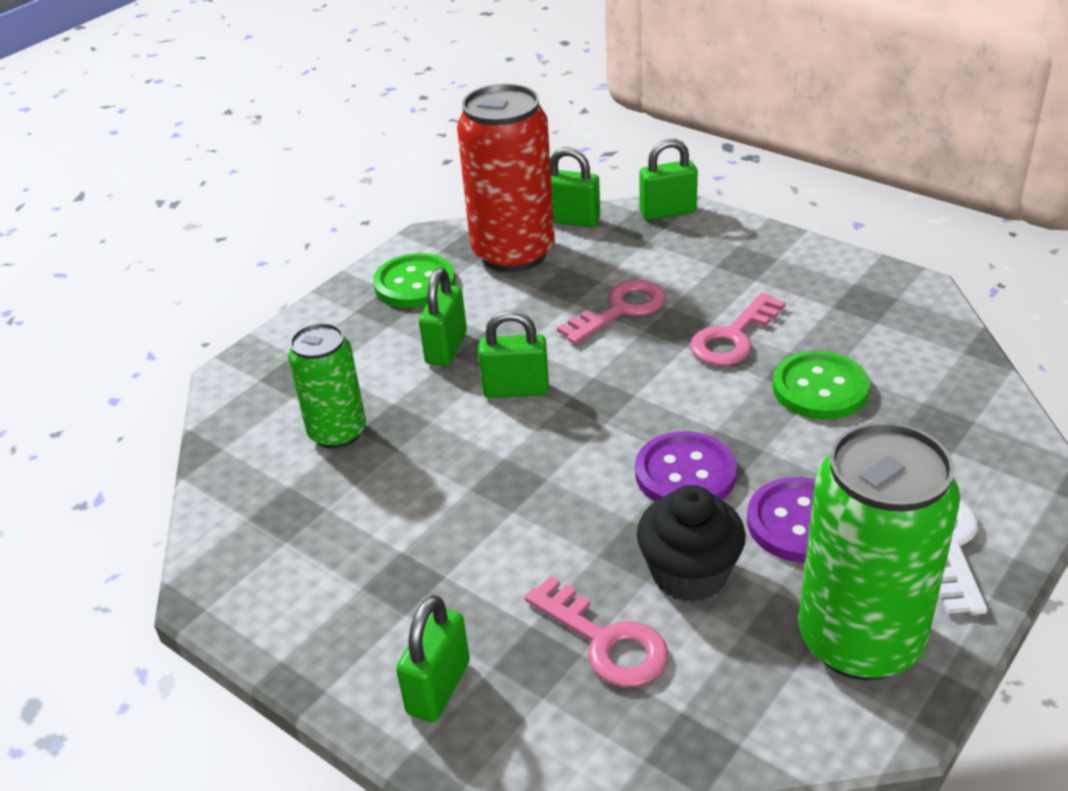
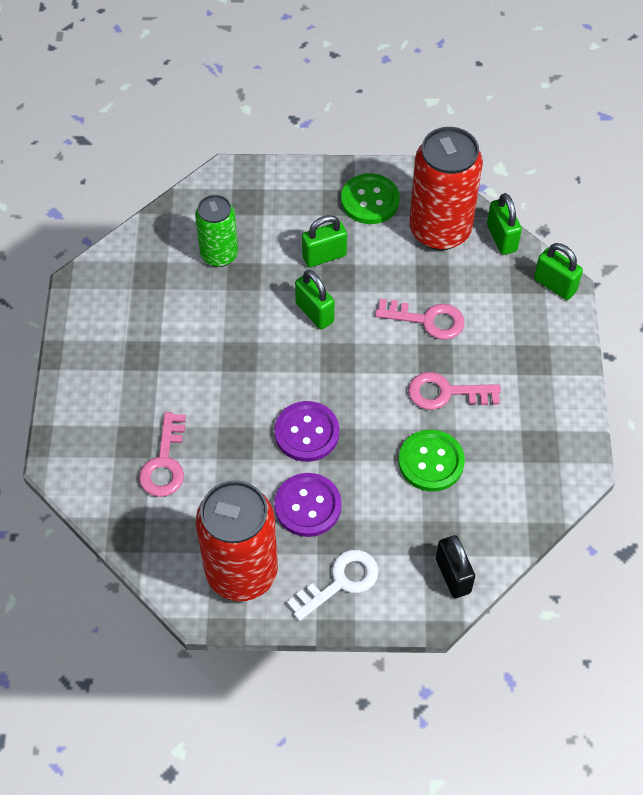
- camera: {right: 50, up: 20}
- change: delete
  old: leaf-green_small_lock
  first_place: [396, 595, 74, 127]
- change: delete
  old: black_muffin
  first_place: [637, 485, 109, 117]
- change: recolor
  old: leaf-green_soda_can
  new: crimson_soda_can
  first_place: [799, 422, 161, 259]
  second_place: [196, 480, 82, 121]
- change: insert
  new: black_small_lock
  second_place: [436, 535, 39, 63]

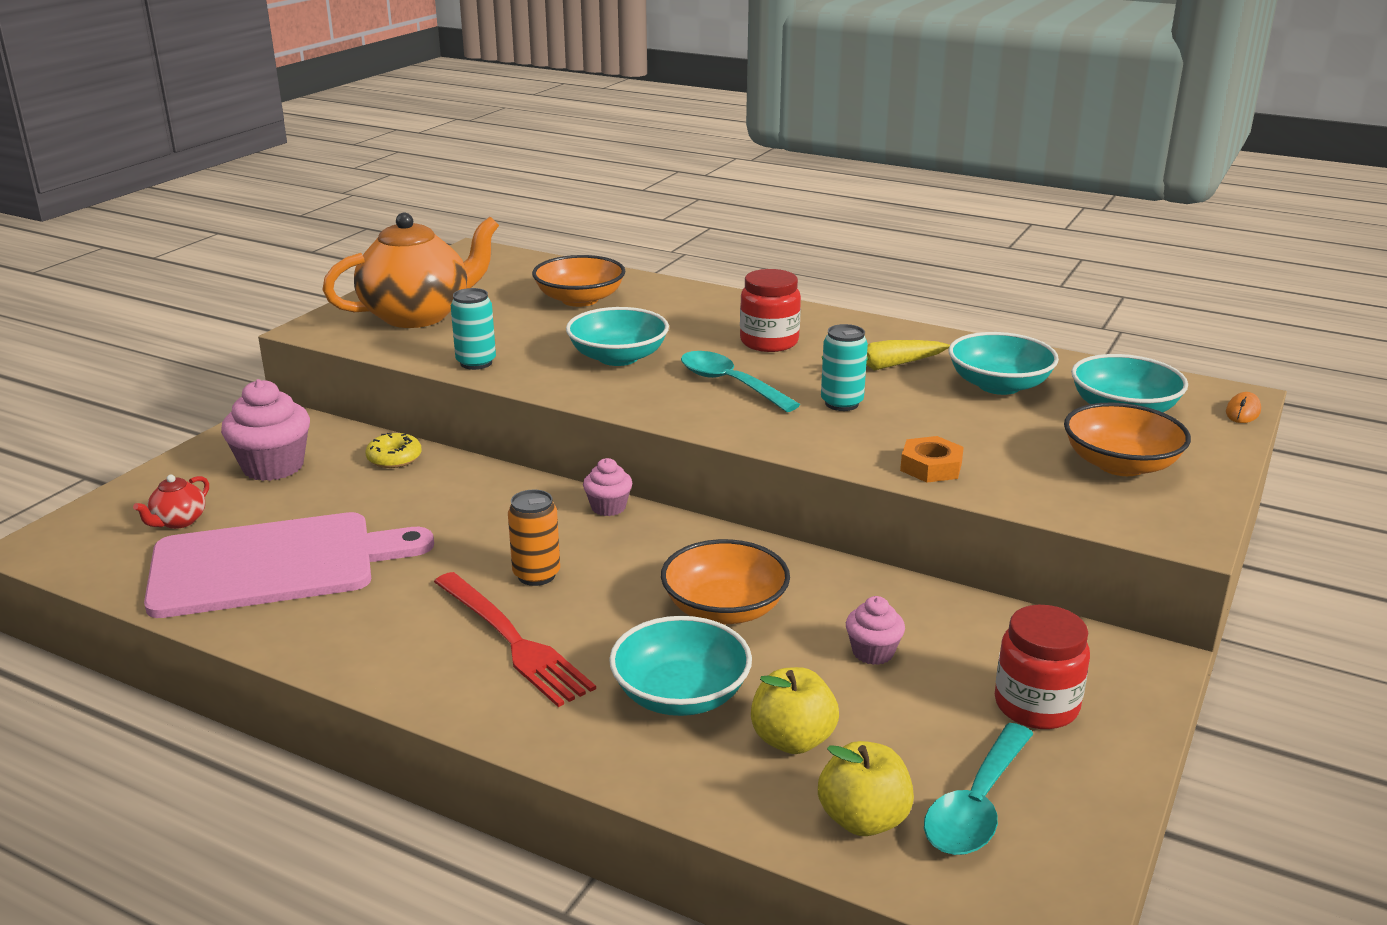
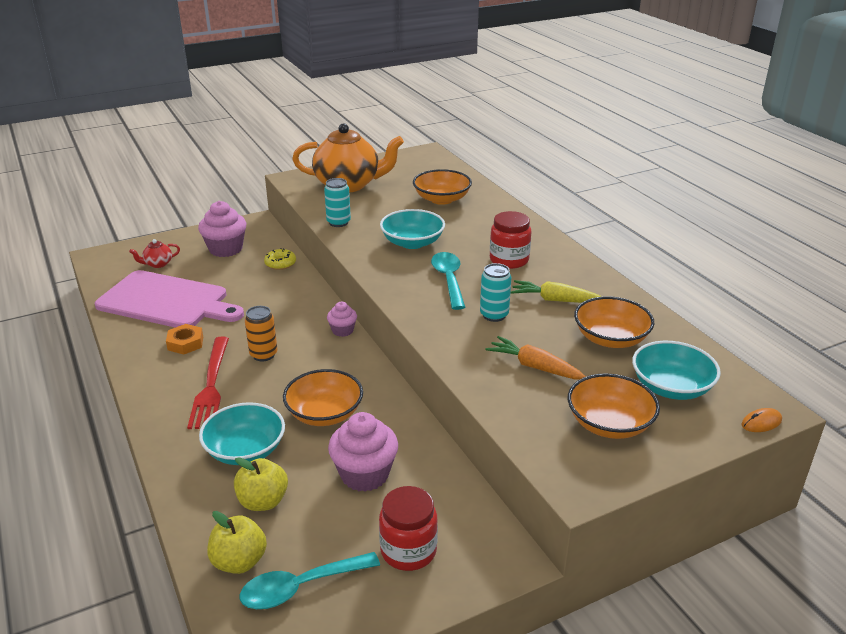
- camera: {right: 35, up: 5}
- change: resize
  old: rosy_muffin
  first_place: [846, 596, 59, 69]
  second_place: [328, 412, 70, 80]
  factor: 1.81
- change: move
  old: orange_hexagon_nut
  first_place: [900, 436, 64, 47]
  second_place: [166, 324, 37, 31]
- change: recolor
  old: turquoise_bowl
  new: orange_bowl
  first_place: [949, 332, 110, 63]
  second_place: [574, 296, 80, 52]
- change: insert
  new: orange_root_vegetable
  second_place: [485, 336, 101, 43]

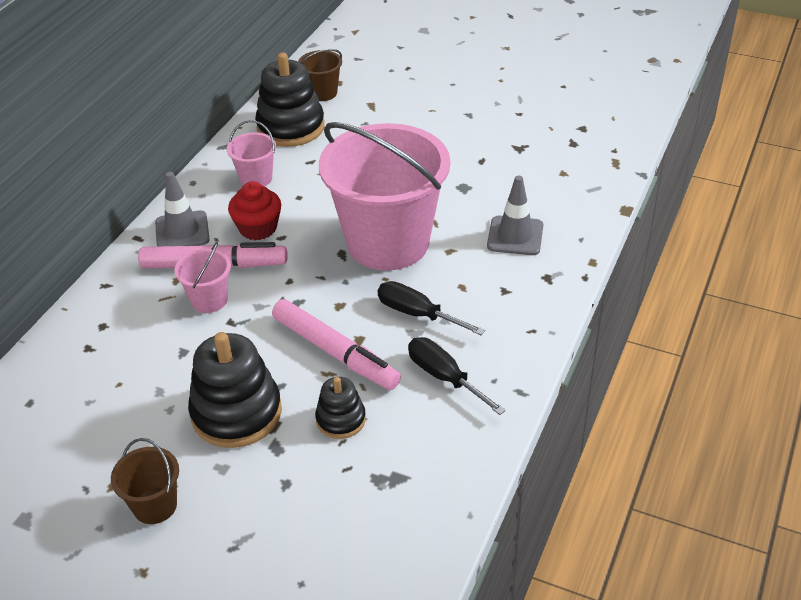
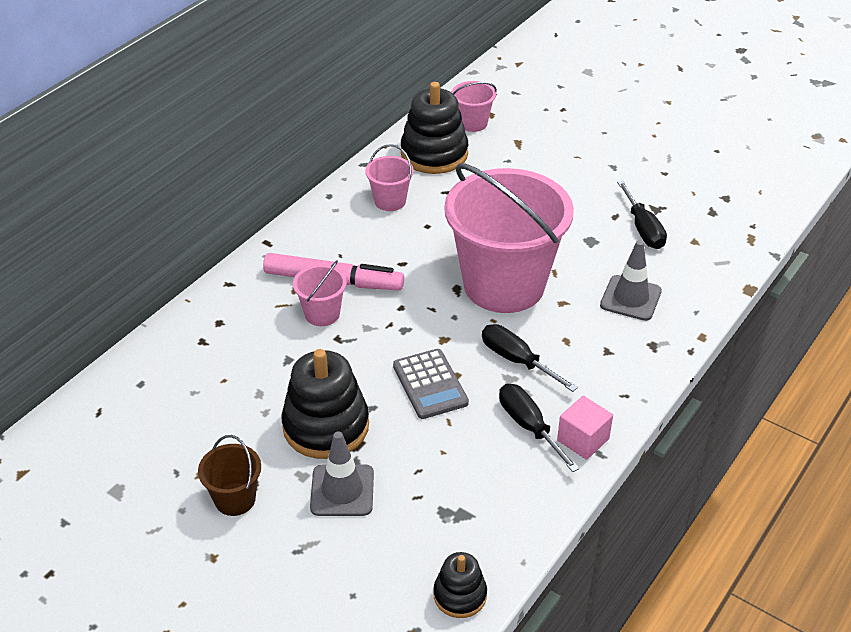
- camera: {right: 10, up: 0}
- change: move
  old: grey_traffic_cone
  first_place: [155, 172, 55, 74]
  second_place: [310, 432, 64, 84]
- change: delete
  old: crimson_muffin
  first_place: [228, 181, 53, 59]
- change: replace
  old: rosy_felt_pen
  new: grey_pocket_calculator
  first_place: [272, 299, 129, 91]
  second_place: [393, 349, 76, 70]
- change: recolor
  old: brown_bucket
  new: rosy_bucket
  first_place: [298, 49, 44, 52]
  second_place: [452, 81, 45, 51]
- change: move
  old: black_stacking_toy
  first_place: [315, 377, 51, 62]
  second_place: [433, 552, 54, 66]
- change: insert
  new: rosy_cube
  second_place: [557, 396, 56, 64]
- change: insert
  new: black_hand_screwdriver
  second_place: [617, 181, 50, 68]

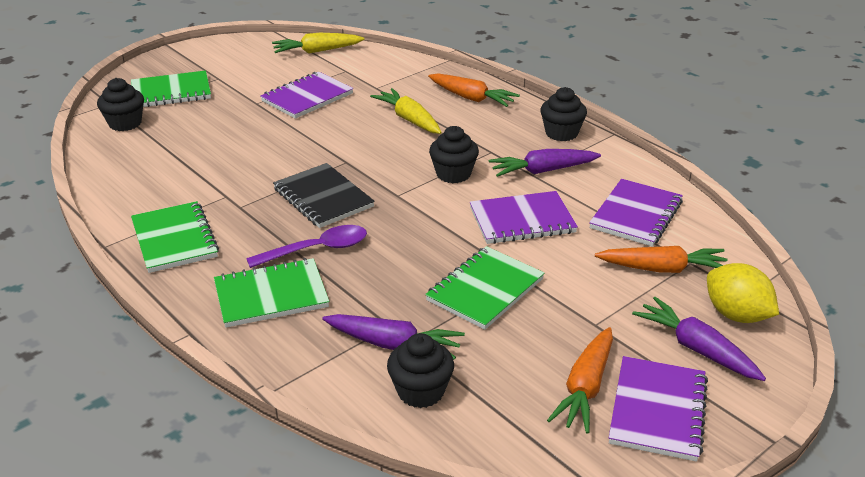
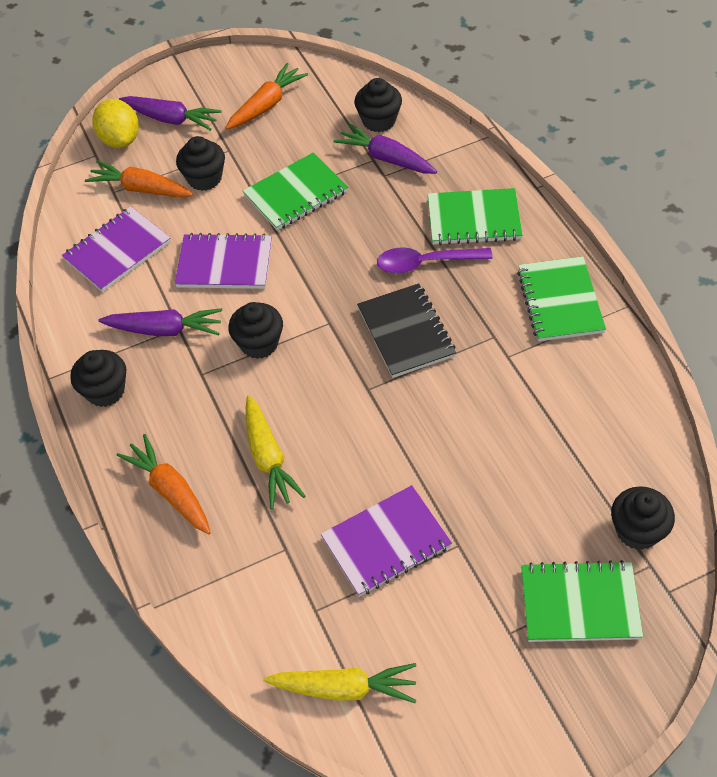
- camera: {right: -160, up: 20}
- change: delete
  old: royal_purple_notebook
  first_place: [609, 356, 99, 106]
- change: rotate
  old: royal_purple_root_vegetable
  first_place: [632, 297, 134, 84]
  second_place: [119, 96, 102, 35]
  degrees: -45
- change: insert
  new: black_muffin
  second_place: [176, 136, 49, 55]

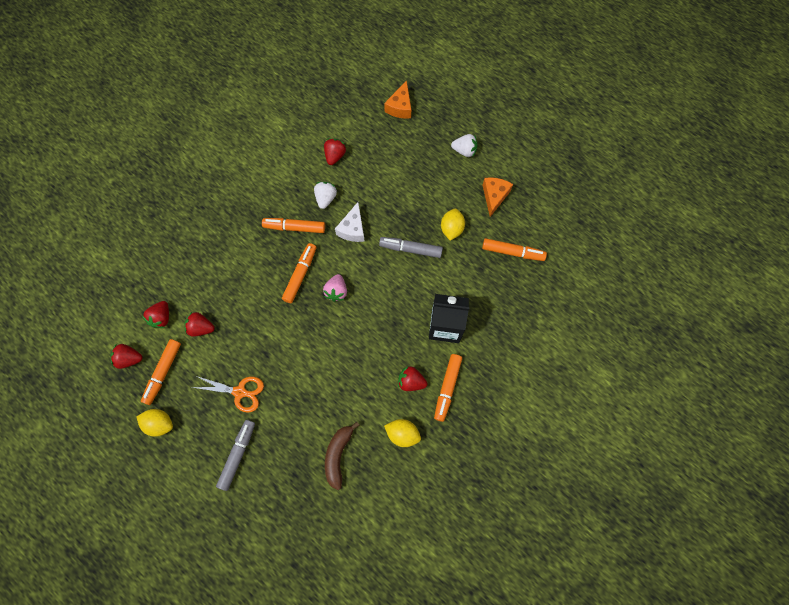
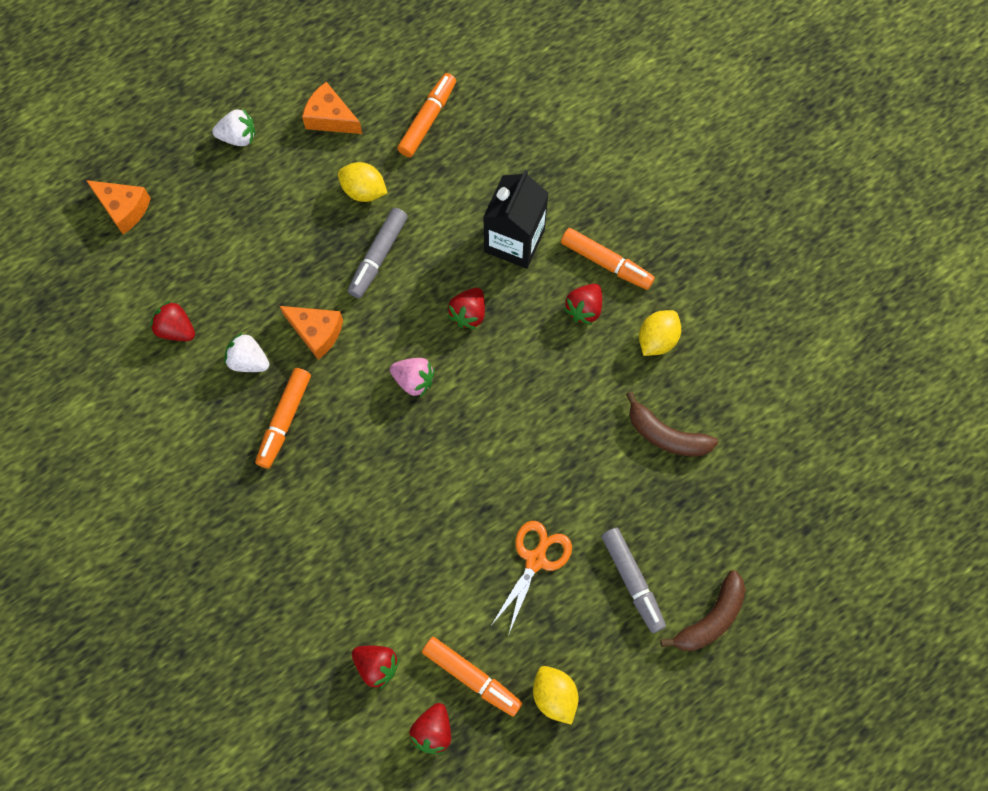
- camera: {right: -75, up: 0}
- change: rotate
  old: yellow_lemon
  first_place: [137, 409, 36, 28]
  second_place: [533, 666, 46, 59]
  degrees: -60
- change: move
  old: crimson_berry
  first_place: [184, 312, 31, 25]
  second_place: [447, 288, 38, 41]
- change: rotate
  old: grey_felt_pen
  first_place: [216, 420, 39, 71]
  second_place: [601, 528, 65, 105]
  degrees: -150
- change: delete
  old: orange_felt_pen
  first_place: [282, 243, 35, 60]
- change: recolor
  old: snow-white_piece_of_cheese
  new: orange_piece_of_cheese
  first_place: [335, 202, 29, 40]
  second_place: [280, 306, 63, 54]
- change: rotate
  old: snow-white_berry
  first_place: [451, 134, 26, 23]
  second_place: [212, 109, 43, 37]
  degrees: 60
- change: insert
  new: brown_banana_fruit
  second_place: [660, 571, 85, 80]

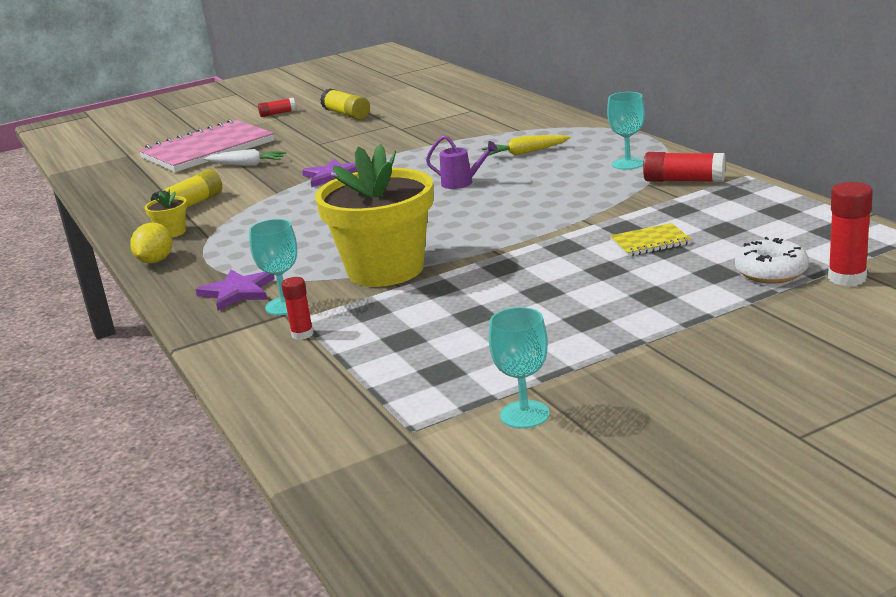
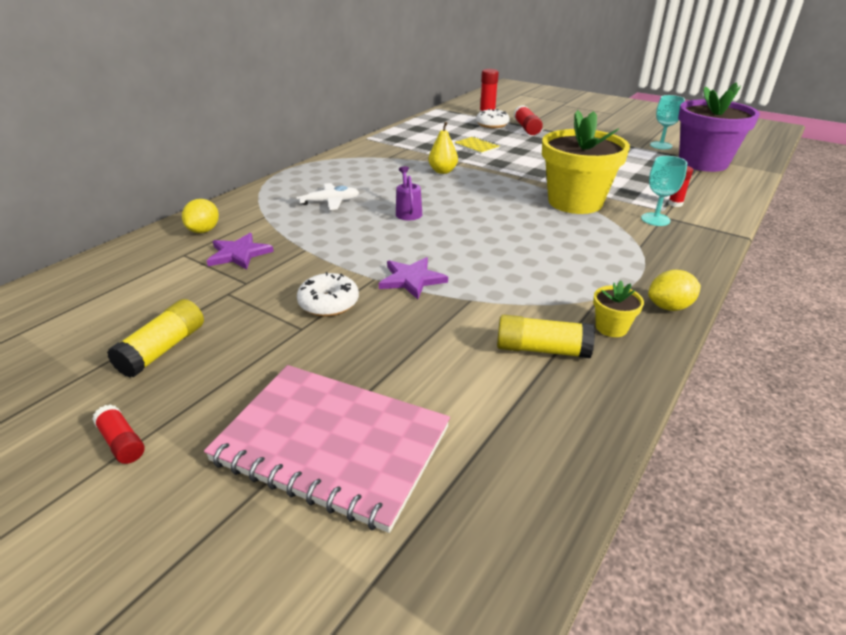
- camera: {right: -120, up: 10}
- change: move
  old: royal_purple_star
  first_place: [195, 269, 80, 42]
  second_place: [207, 233, 67, 37]
- change: delete
  old: snow-white_root_vegetable
  first_place: [204, 149, 82, 17]
- change: replace
  old: yellow_root_vegetable
  new: snow-white_toy_plane
  first_place: [482, 135, 89, 21]
  second_place: [295, 183, 64, 27]
- change: delete
  old: turquoise_goblet
  first_place: [607, 92, 38, 78]
- change: move
  old: crimson_stick_of_glue
  first_place: [643, 152, 83, 30]
  second_place: [514, 105, 29, 30]
- change: insert
  new: yellow_lemon
  second_place: [182, 199, 37, 34]
- change: insert
  new: snow-white_doughnut
  second_place: [297, 272, 62, 45]
- change: insert
  new: yellow_toy_pear
  second_place: [428, 122, 30, 52]
- change: insert
  new: royal_purple_flower_pot
  second_place: [678, 82, 82, 90]

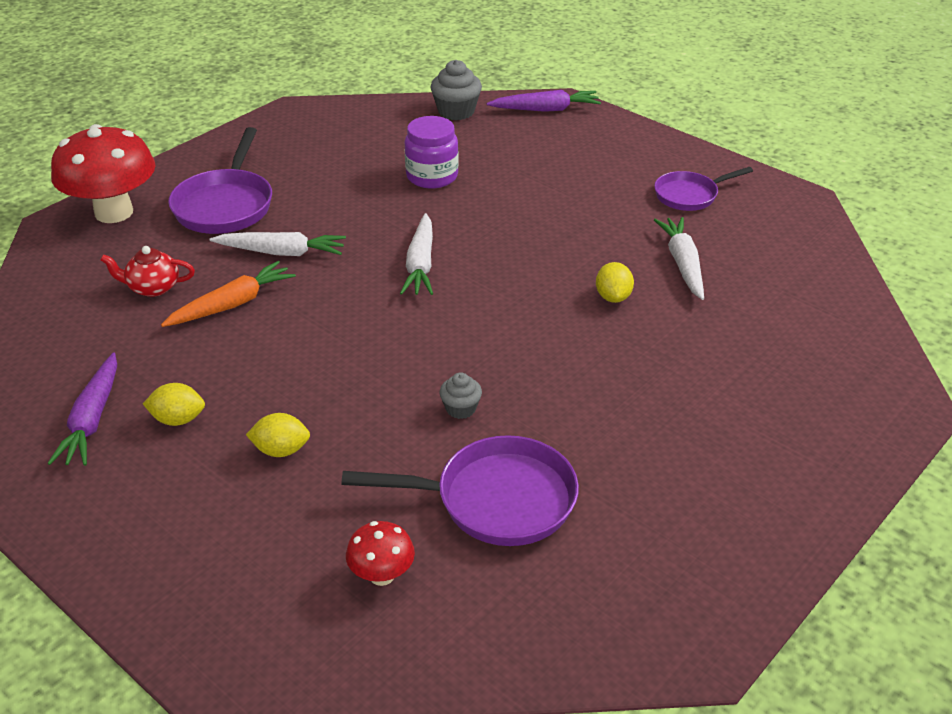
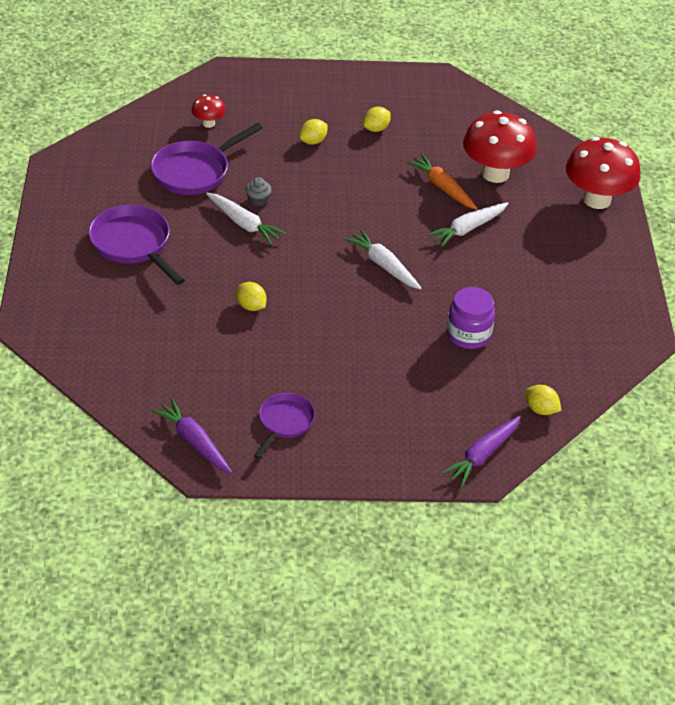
- camera: {right: 135, up: 5}
- change: move
  old: royal_purple_root_vegetable
  first_place: [47, 353, 70, 113]
  second_place: [151, 398, 81, 75]
- change: replace
  old: crimson_teapot
  new: crimson_mushroom
  first_place: [100, 246, 95, 51]
  second_place: [463, 110, 74, 73]
- change: rotate
  old: orange_root_vegetable
  first_place: [161, 261, 135, 66]
  second_place: [406, 154, 72, 56]
  degrees: 135
- change: move
  old: royal_purple_pan
  first_place: [168, 127, 104, 107]
  second_place: [89, 205, 96, 80]
- change: replace
  old: grey_muffin
  new: yellow_lemon
  first_place: [431, 60, 51, 60]
  second_place: [525, 385, 36, 30]
- change: move
  old: snow-white_root_vegetable
  first_place: [654, 217, 50, 83]
  second_place: [206, 193, 80, 52]

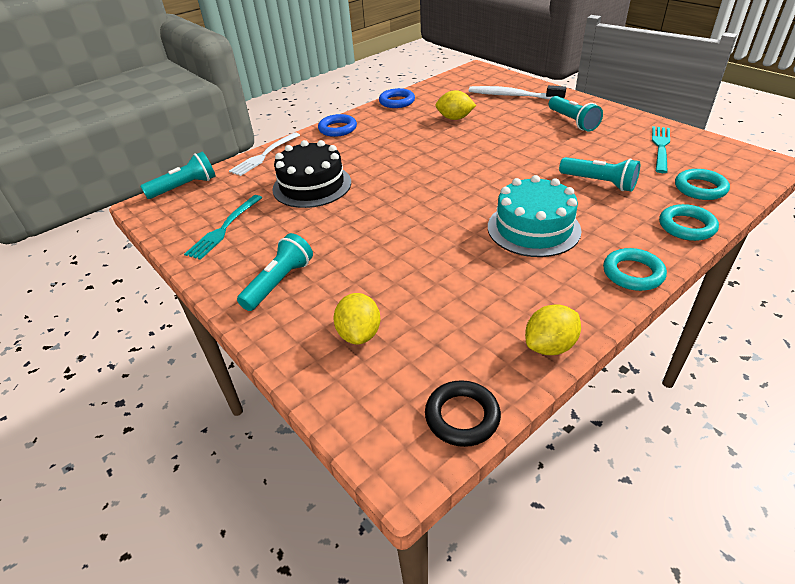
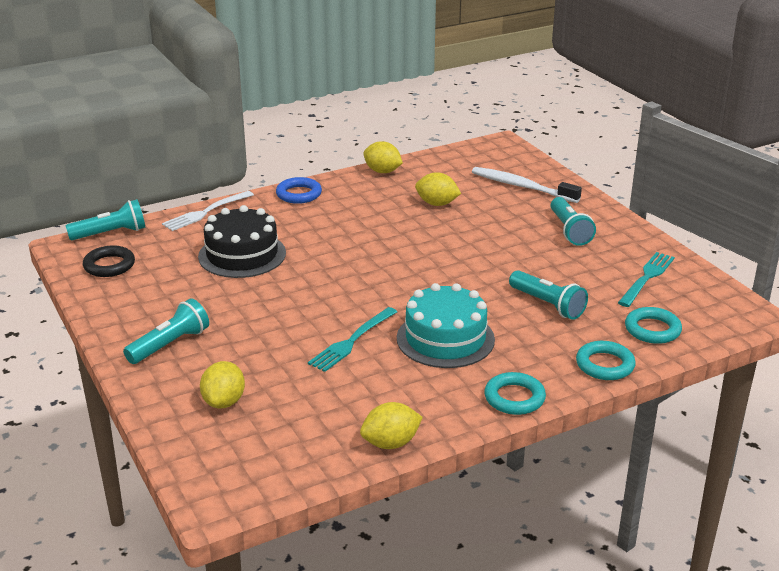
- camera: {right: 10, up: -10}
- change: move
  old: turquoise_fork
  first_place: [184, 195, 78, 65]
  second_place: [308, 307, 89, 65]
- change: replace
  old: royal_blue_torus
  new: yellow_lemon
  first_place: [379, 88, 36, 20]
  second_place: [363, 141, 40, 32]
- change: move
  old: black_torus
  first_place: [425, 380, 76, 67]
  second_place: [83, 245, 52, 32]

